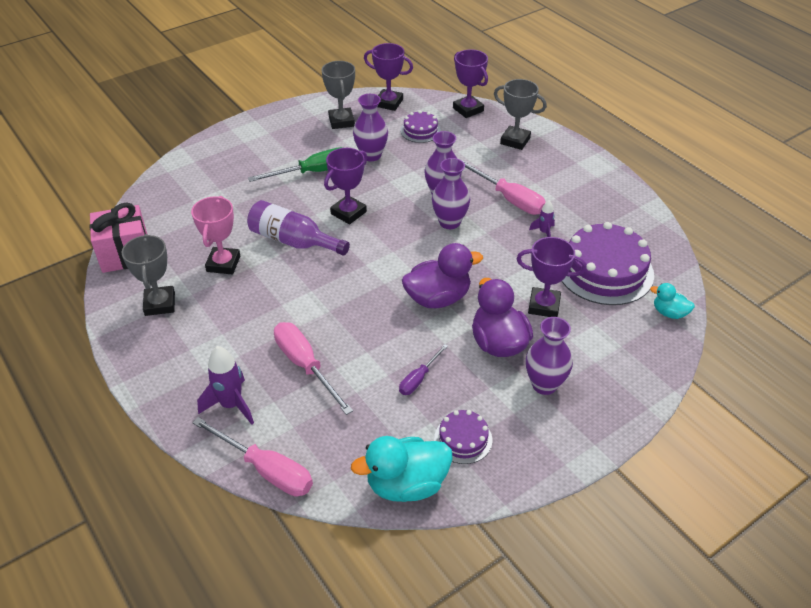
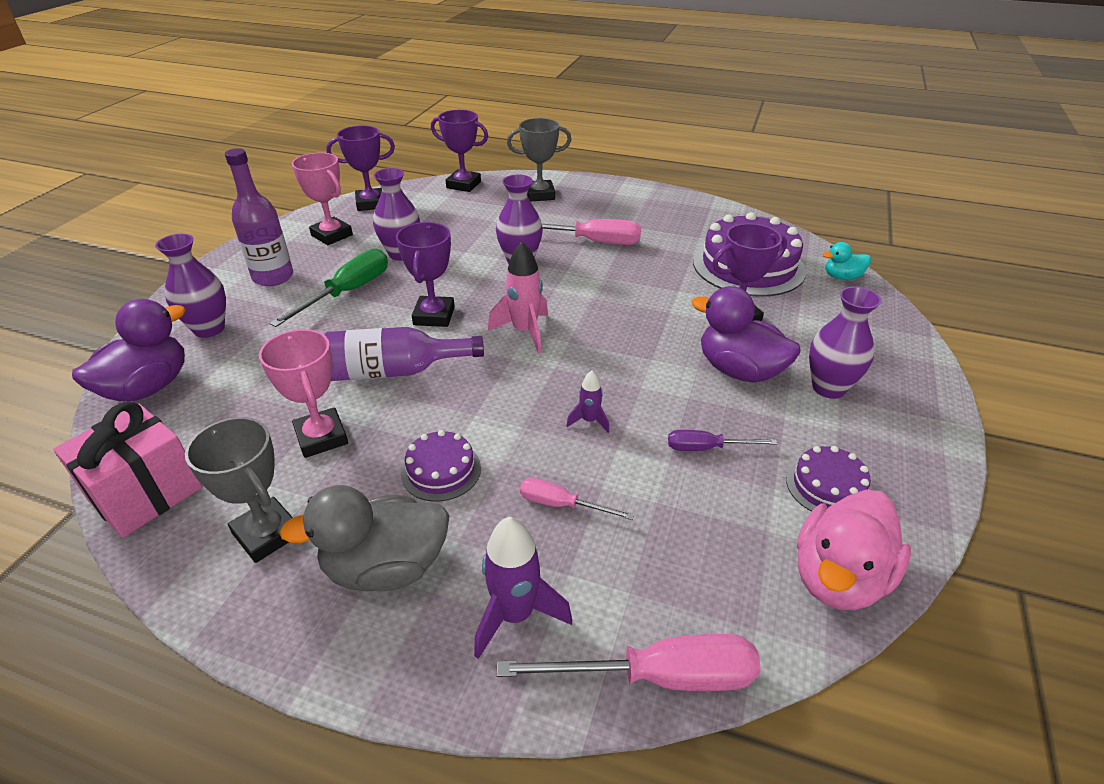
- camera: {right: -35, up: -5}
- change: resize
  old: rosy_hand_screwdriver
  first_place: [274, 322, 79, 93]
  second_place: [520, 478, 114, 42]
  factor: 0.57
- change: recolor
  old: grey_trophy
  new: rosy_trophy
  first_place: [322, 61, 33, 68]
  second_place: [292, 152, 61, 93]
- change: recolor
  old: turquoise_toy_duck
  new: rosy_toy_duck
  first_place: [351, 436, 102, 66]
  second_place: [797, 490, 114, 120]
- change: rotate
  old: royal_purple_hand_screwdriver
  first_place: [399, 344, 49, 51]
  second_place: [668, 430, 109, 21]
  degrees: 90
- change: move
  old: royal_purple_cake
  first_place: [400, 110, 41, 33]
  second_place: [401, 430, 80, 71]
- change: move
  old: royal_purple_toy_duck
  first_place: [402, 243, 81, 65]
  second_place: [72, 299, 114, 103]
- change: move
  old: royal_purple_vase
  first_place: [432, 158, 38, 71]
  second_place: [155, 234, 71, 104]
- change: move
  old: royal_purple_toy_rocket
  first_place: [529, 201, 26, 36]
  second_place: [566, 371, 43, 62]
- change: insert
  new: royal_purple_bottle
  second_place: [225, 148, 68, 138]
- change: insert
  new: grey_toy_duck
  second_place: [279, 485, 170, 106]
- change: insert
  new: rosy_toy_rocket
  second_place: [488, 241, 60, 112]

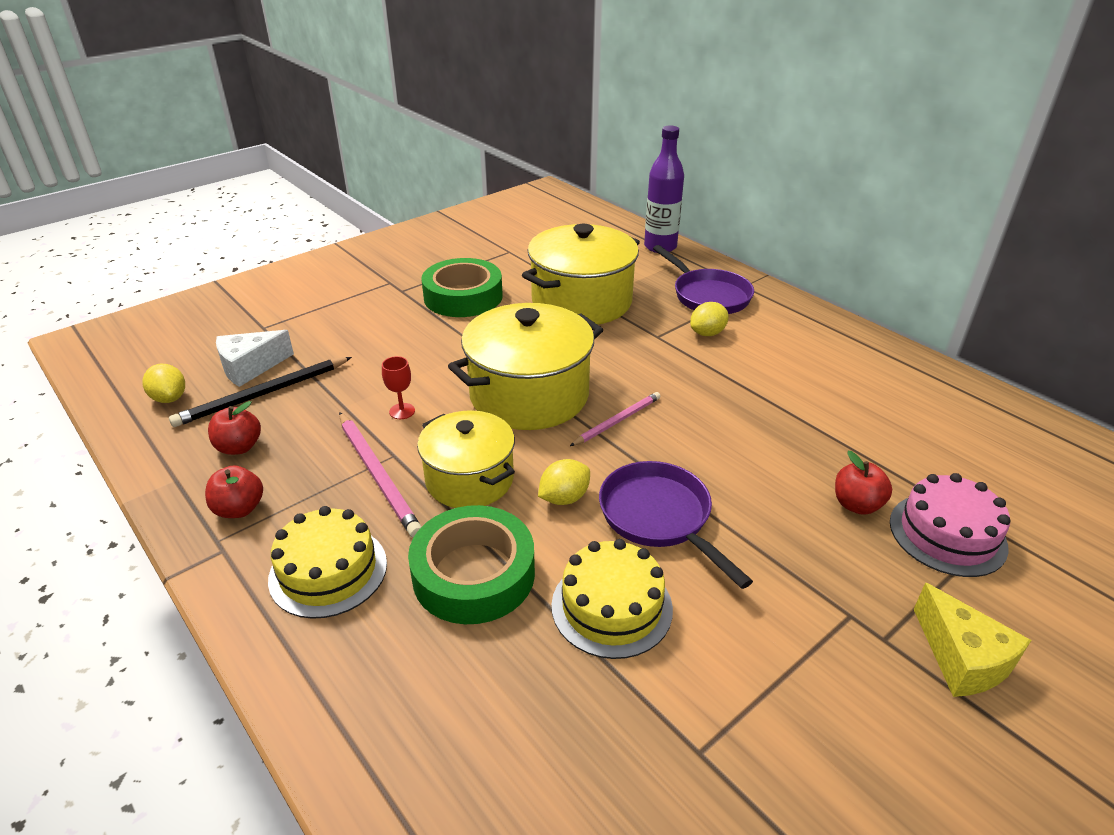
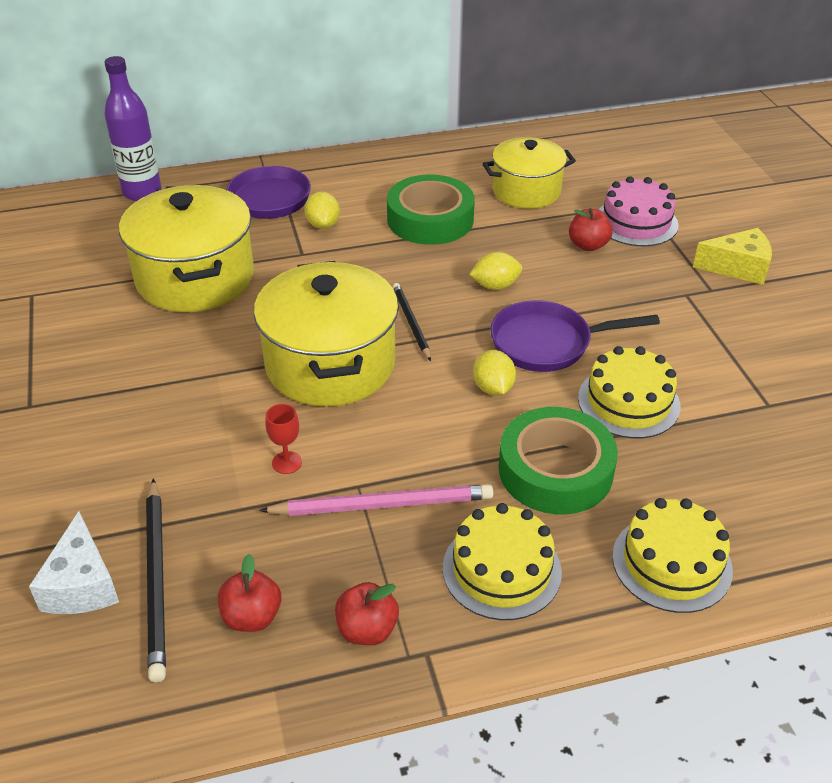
- camera: {right: -65, up: 5}
- change: move
  old: yellow_lemon
  first_place: [142, 364, 43, 39]
  second_place: [469, 252, 53, 38]
- change: move
  old: yellow_stockpot
  first_place: [417, 410, 98, 98]
  second_place: [483, 137, 93, 72]
- change: move
  old: leaf-green_sticky_tape
  first_place: [421, 258, 82, 59]
  second_place: [387, 175, 88, 70]
- change: recolor
  old: rosy_wooden_pencil
  new: black_wooden_pencil
  first_place: [570, 392, 90, 54]
  second_place: [393, 283, 38, 78]
- change: insert
  new: yellow_cake
  second_place: [612, 498, 121, 115]

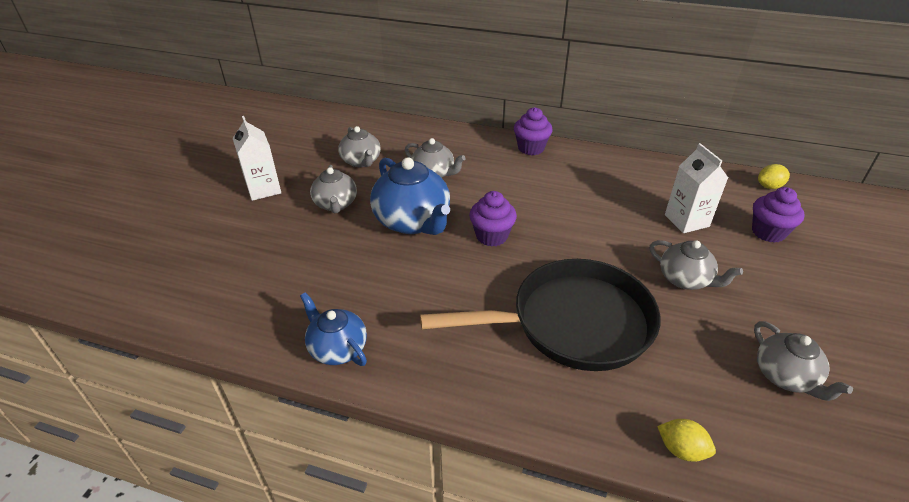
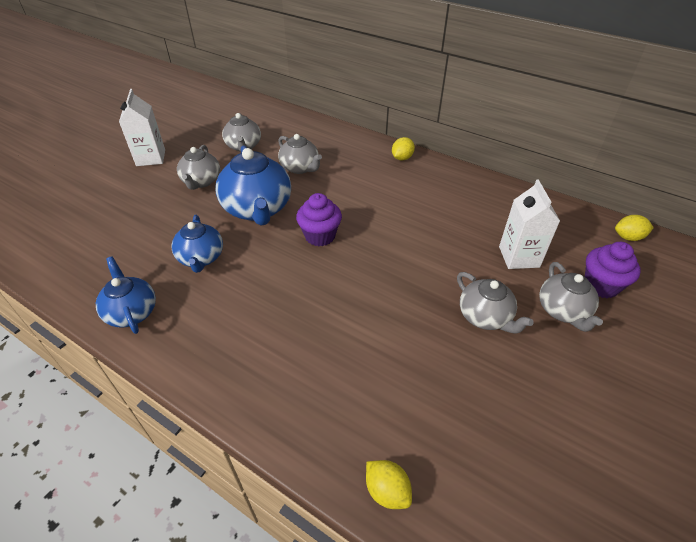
- camera: {right: 15, up: 5}
- change: delete
  old: black_pan
  first_place: [420, 259, 241, 112]
- change: replace
  old: royal_purple_muffin
  new: yellow_lemon
  first_place: [514, 107, 39, 48]
  second_place: [392, 137, 23, 24]
- change: move
  old: grey_teapot
  first_place: [754, 321, 99, 80]
  second_place: [539, 262, 64, 70]
- change: insert
  new: royal_blue_teapot
  second_place: [171, 215, 52, 58]

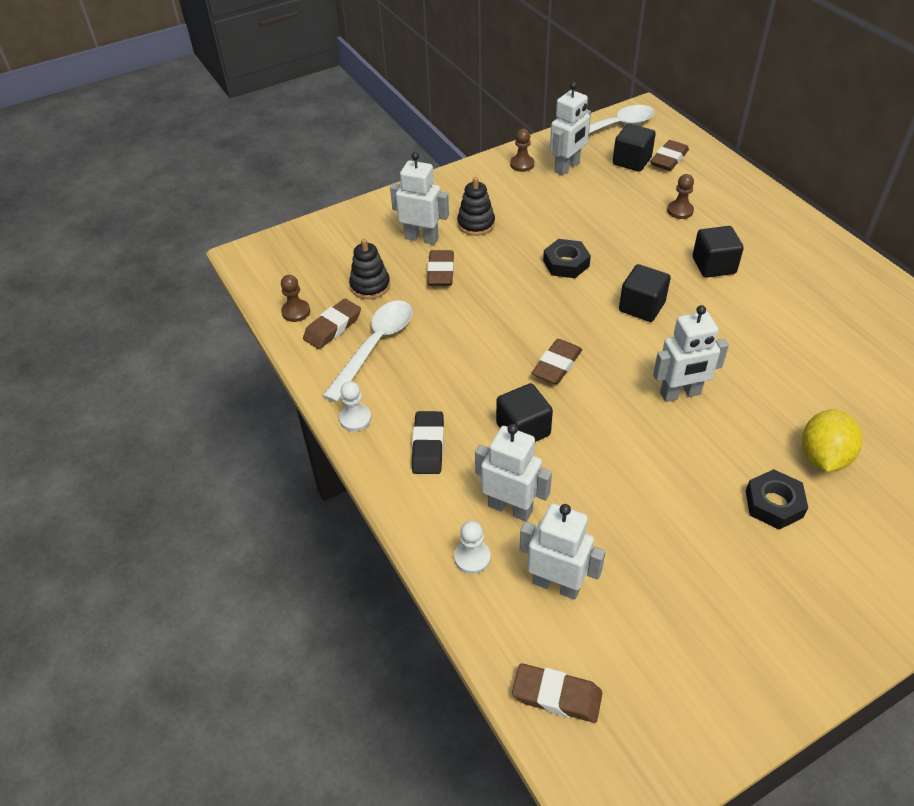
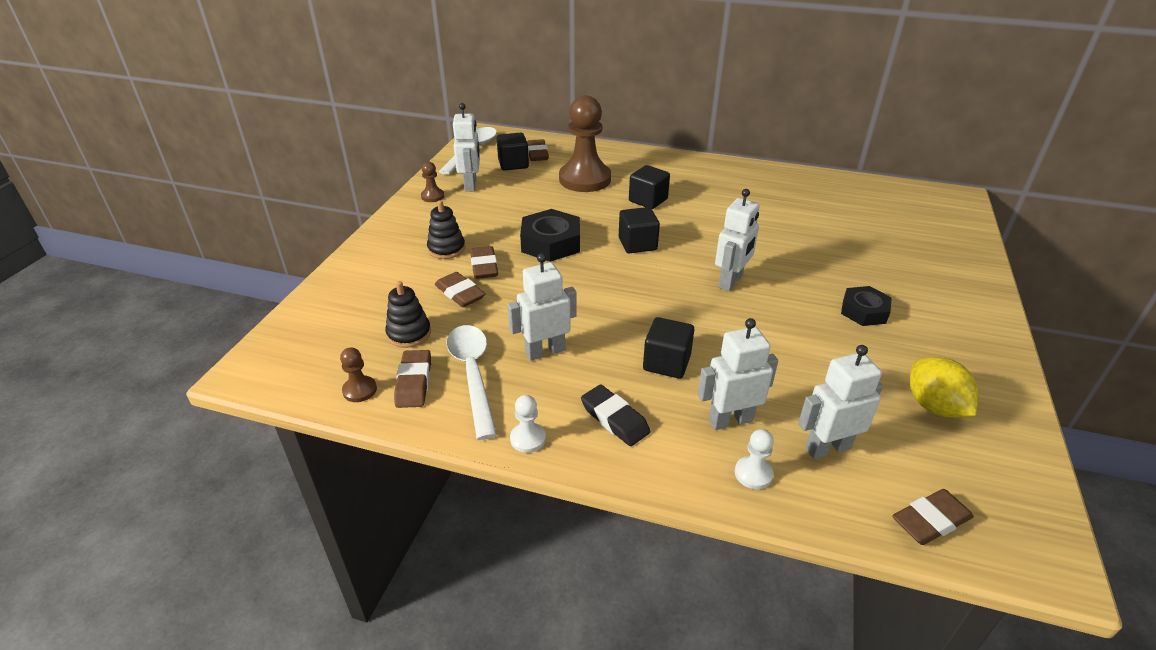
- camera: {right: -45, up: -10}
- change: move
  old: snow-white_robot
  first_place: [390, 152, 59, 93]
  second_place: [507, 253, 70, 108]
- change: move
  old: brown_pencil_eraser
  first_place: [532, 339, 50, 45]
  second_place: [470, 246, 28, 33]
- change: resize
  old: black_hexagon_nut
  first_place: [543, 239, 48, 39]
  second_place: [520, 209, 60, 53]
  factor: 1.54
- change: resize
  old: brown_game_pawn
  first_place: [667, 174, 27, 45]
  second_place: [559, 95, 52, 97]
  factor: 2.36
- change: move
  old: yellow_lemon
  first_place: [802, 409, 60, 63]
  second_place: [910, 357, 68, 61]

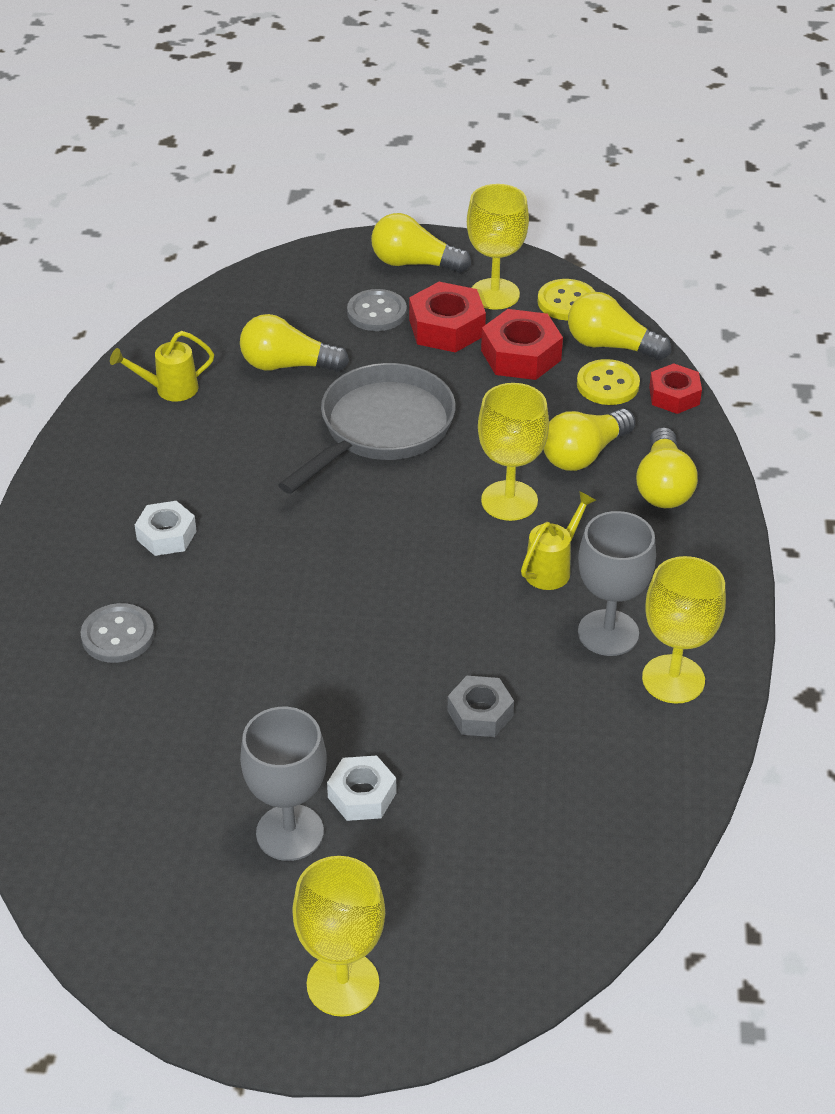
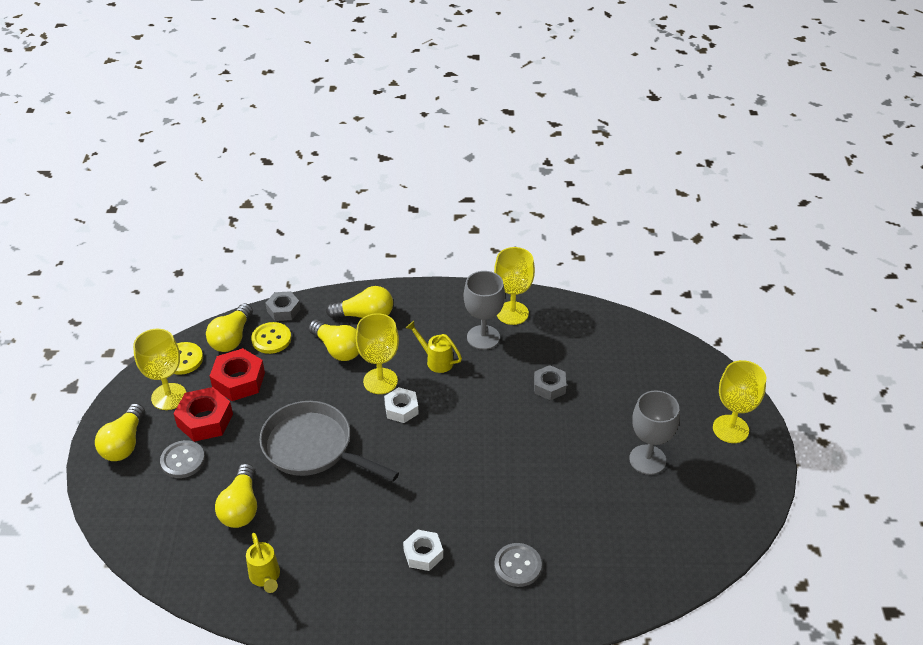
- camera: {right: -95, up: 0}
- change: move
  old: snow-white_hexagon_nut
  first_place: [327, 756, 70, 65]
  second_place: [384, 387, 35, 36]
- change: recolor
  old: crimson_hexagon_nut
  new: grey_hexagon_nut
  first_place: [649, 363, 53, 51]
  second_place: [266, 291, 34, 30]

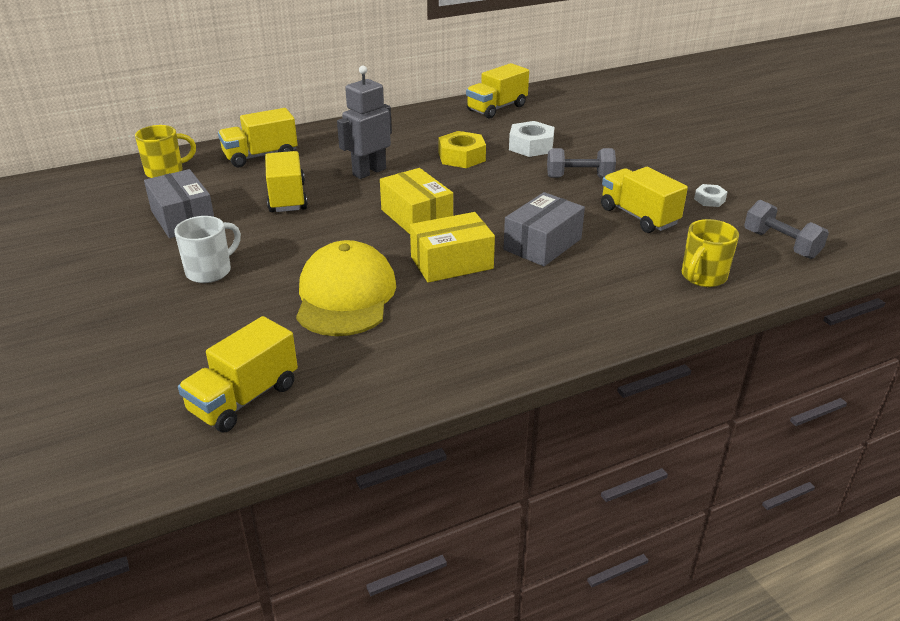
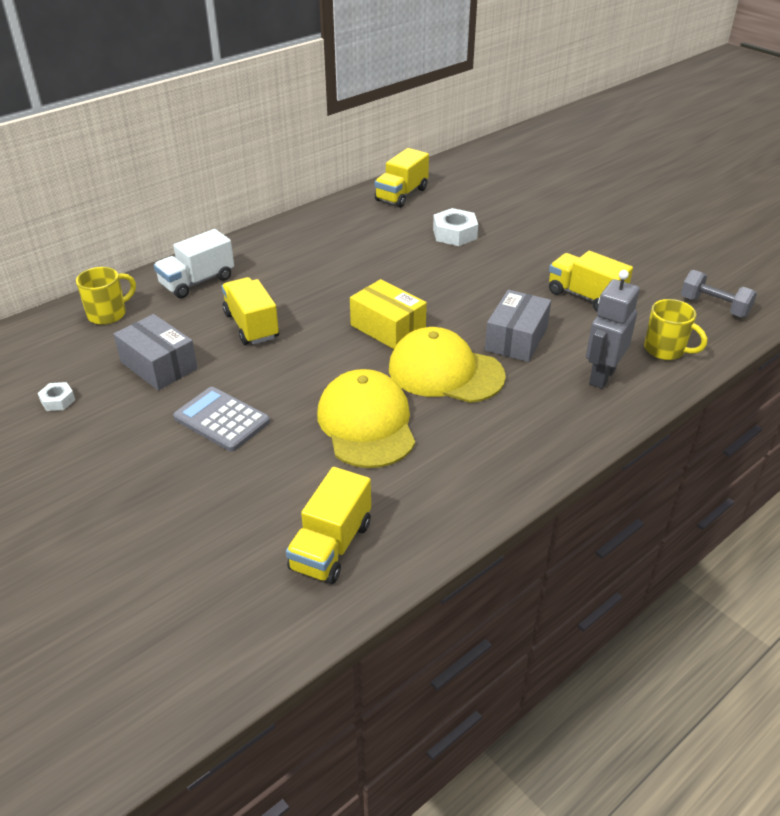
- camera: {right: -15, up: 5}
- change: replace
  old: snow-white_coffee_mug
  new: grey_pocket_calculator
  first_place: [174, 216, 67, 67]
  second_place: [173, 387, 97, 65]
- change: recolor
  old: yellow_toy_truck
  new: snow-white_toy_truck
  first_place: [218, 108, 80, 59]
  second_place: [154, 229, 80, 69]
- change: move
  old: grey_robot
  first_place: [337, 66, 55, 113]
  second_place: [586, 270, 54, 119]
- change: replace
  old: yellow_parcel
  new: yellow_peaked_cap
  first_place: [410, 212, 85, 71]
  second_place: [389, 327, 117, 76]
- change: delete
  old: yellow_hexagon_nut
  first_place: [438, 131, 48, 37]
- change: delete
  old: grey_free_weight
  first_place: [547, 148, 69, 30]
- change: rotate
  old: yellow_coffee_mug
  first_place: [682, 219, 57, 68]
  second_place: [644, 299, 63, 61]
  degrees: -75
- change: move
  old: snow-white_hexagon_nut
  first_place: [694, 184, 33, 23]
  second_place: [38, 382, 37, 29]

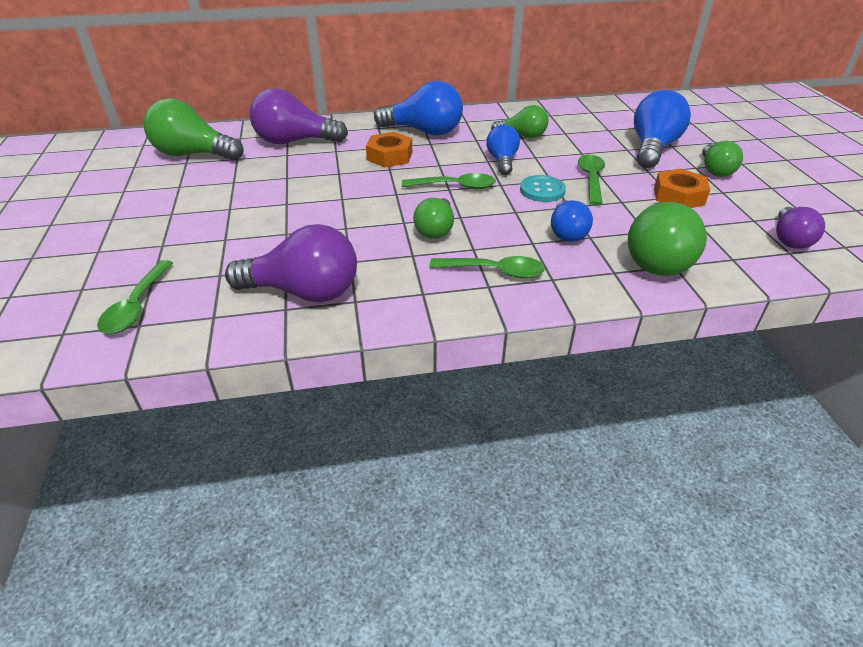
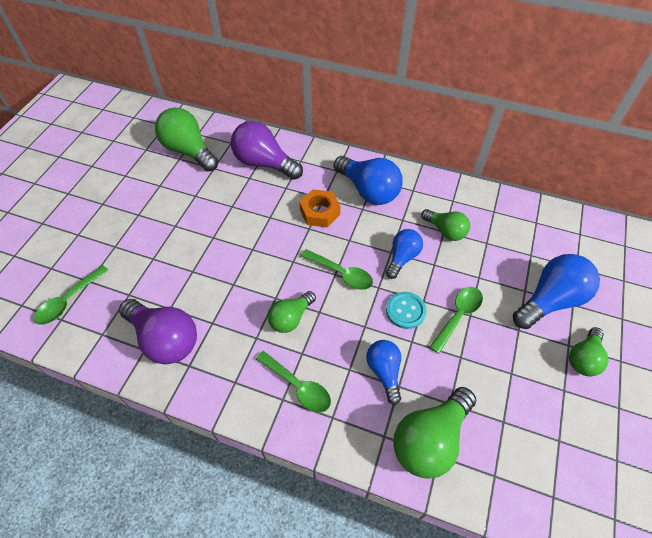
- camera: {right: 30, up: 15}
- change: rotate
  old: royal_blue_bulb
  first_place: [551, 200, 42, 42]
  second_place: [366, 340, 35, 65]
  degrees: 135
- change: delete
  old: orange_hexagon_nut
  first_place: [654, 168, 56, 40]
- change: delete
  old: royal_purple_bulb
  first_place: [776, 207, 49, 42]

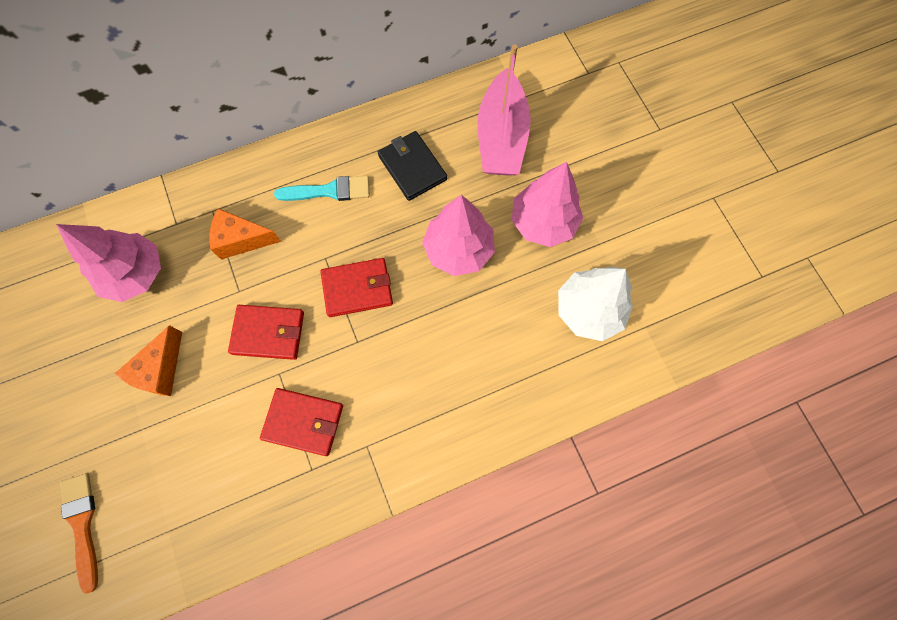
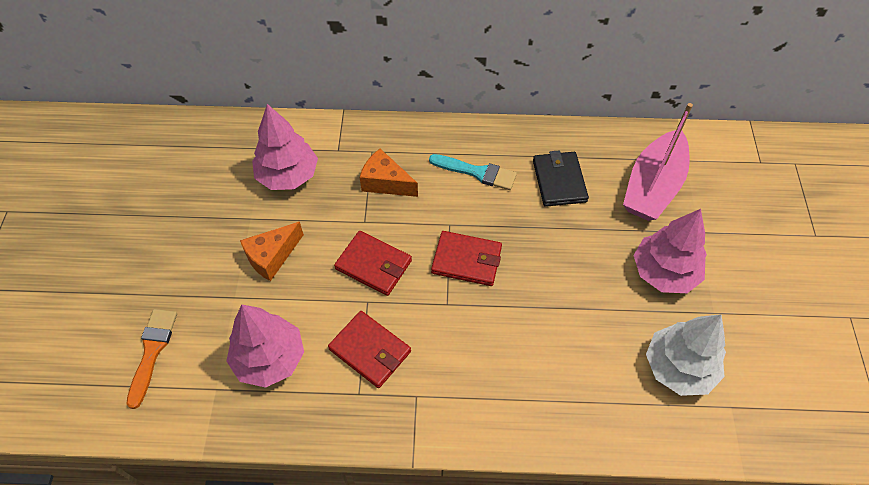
- camera: {right: 25, up: -15}
- change: move
  old: rosy_tree
  first_place: [422, 195, 73, 81]
  second_place: [226, 305, 78, 83]

